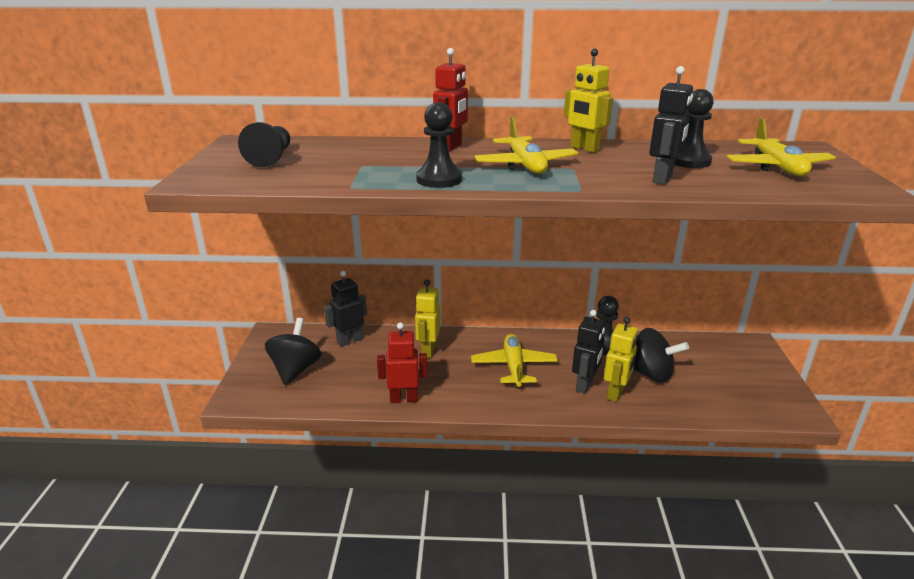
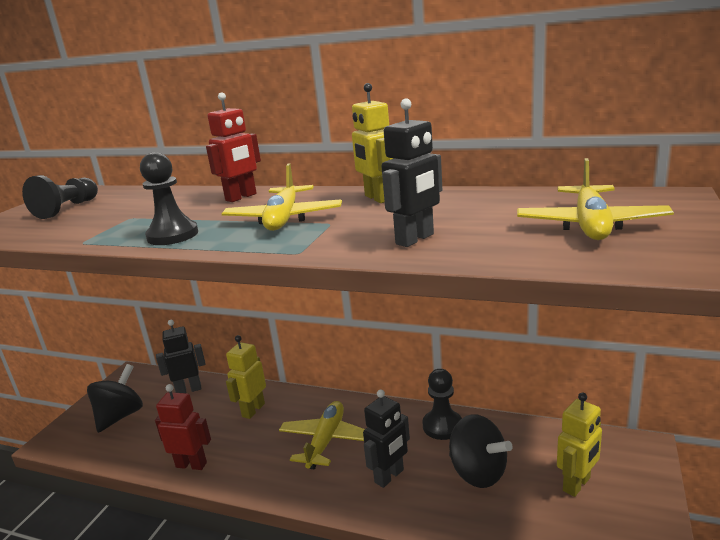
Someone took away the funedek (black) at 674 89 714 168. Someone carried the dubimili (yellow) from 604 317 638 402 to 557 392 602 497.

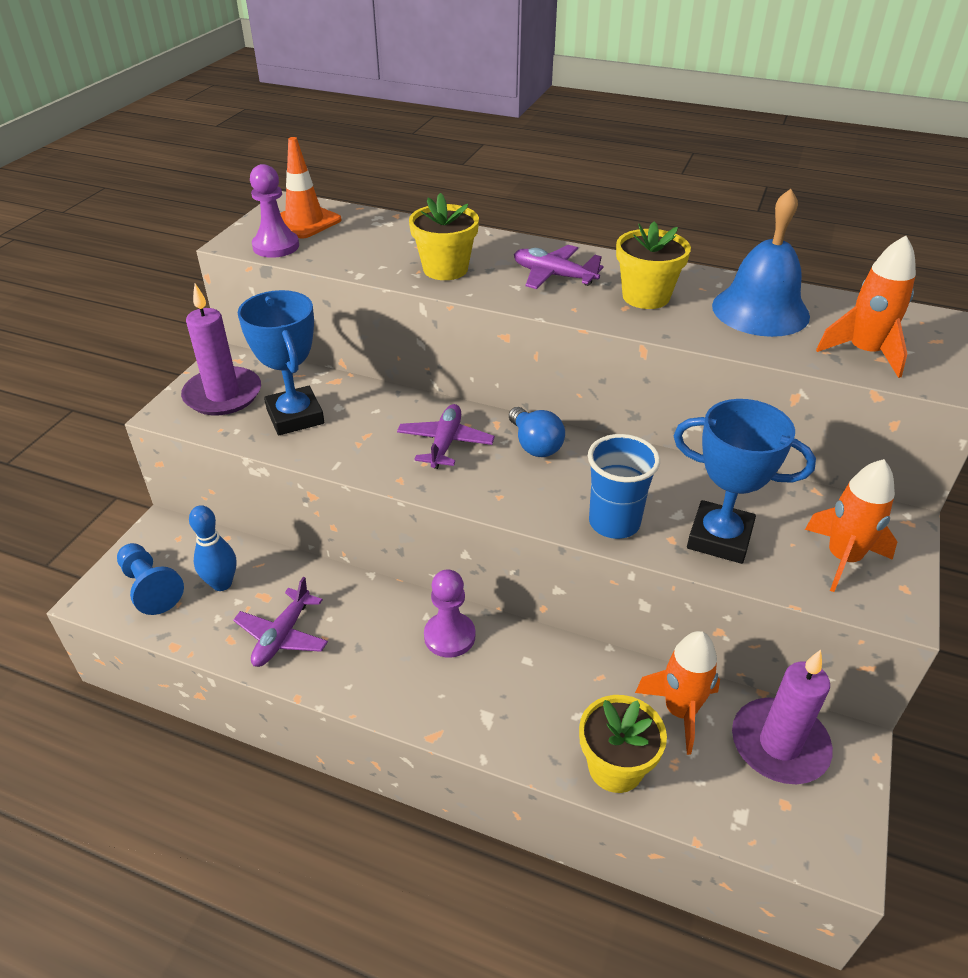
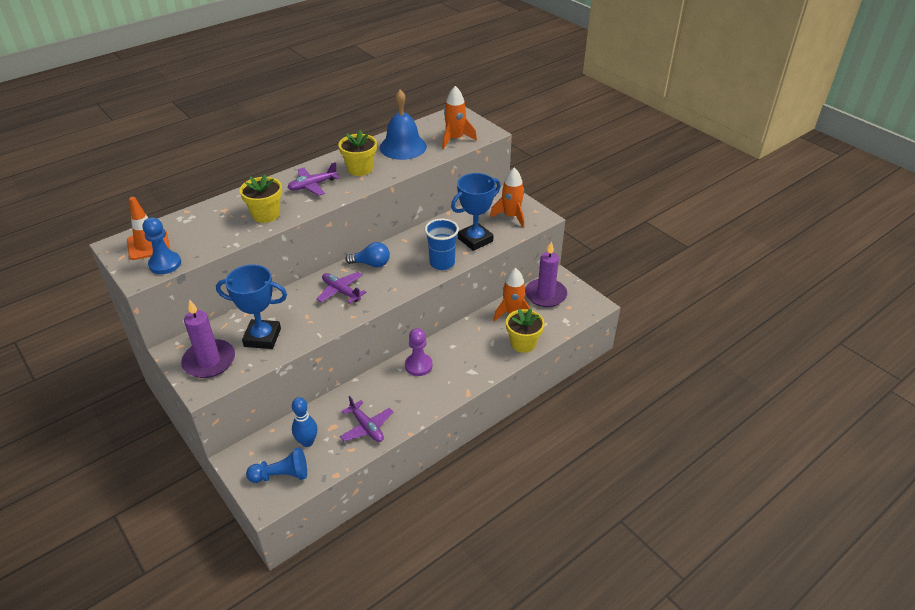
Someone repainted the funedek (purple) at 250 164 299 258, which became the funedek (blue) at 143 217 181 274.

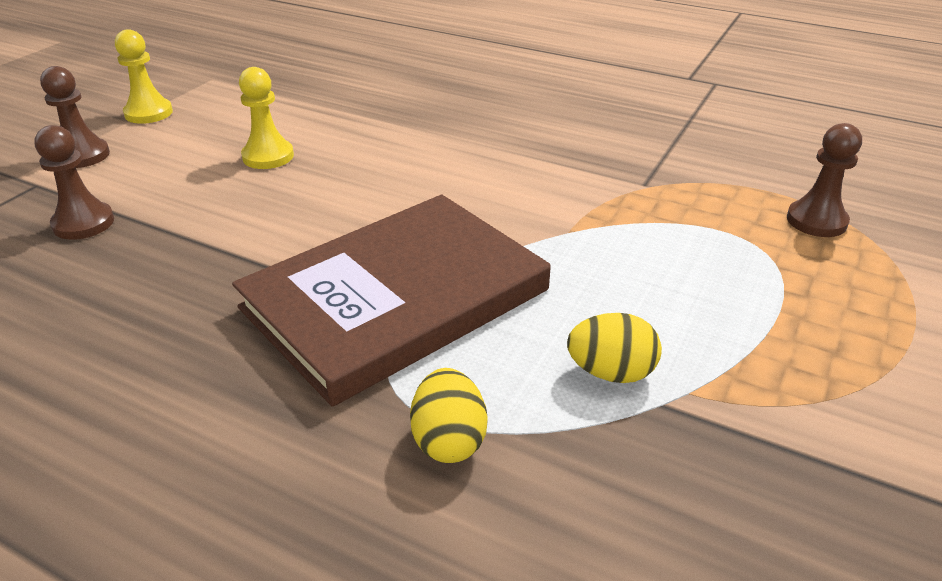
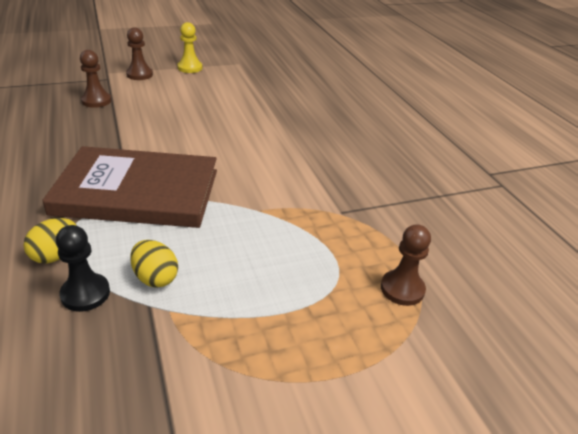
Someone took away the funedek (yellow) at 239 67 294 169. Someone put down the funedek (black) at 56 225 110 312.

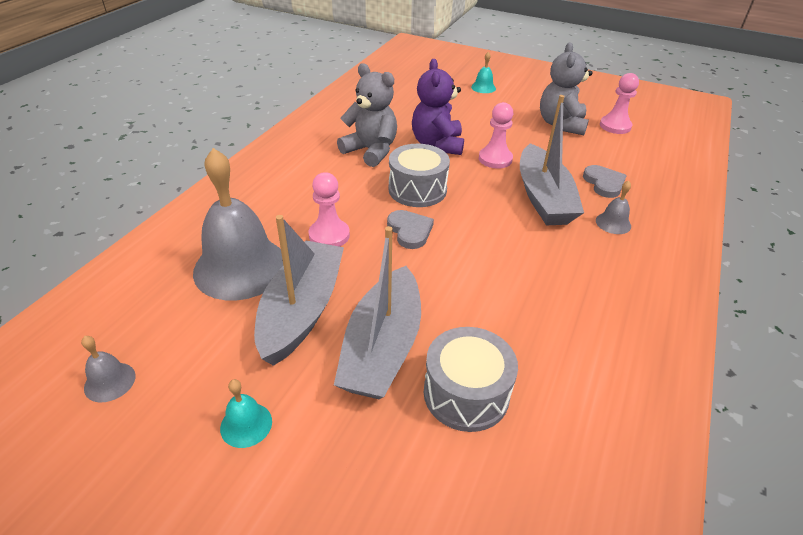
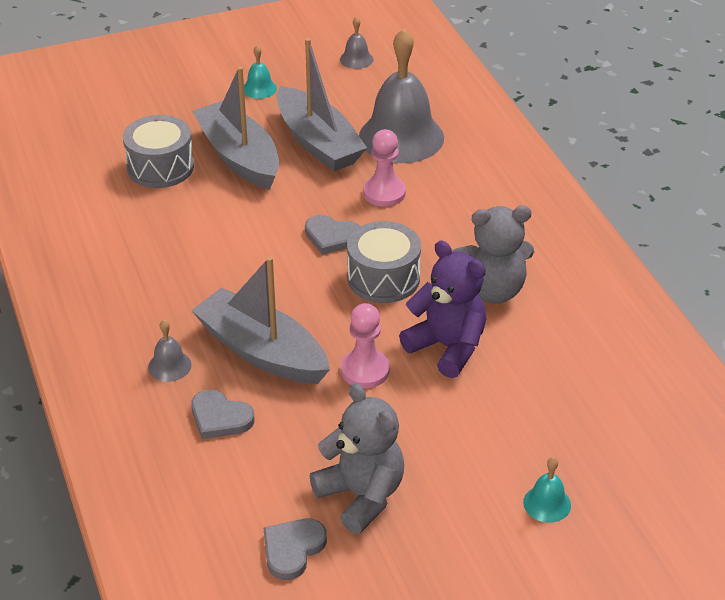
Someone swapped the funedek (pink) at 600 73 639 134 for the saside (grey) at 264 519 327 580.

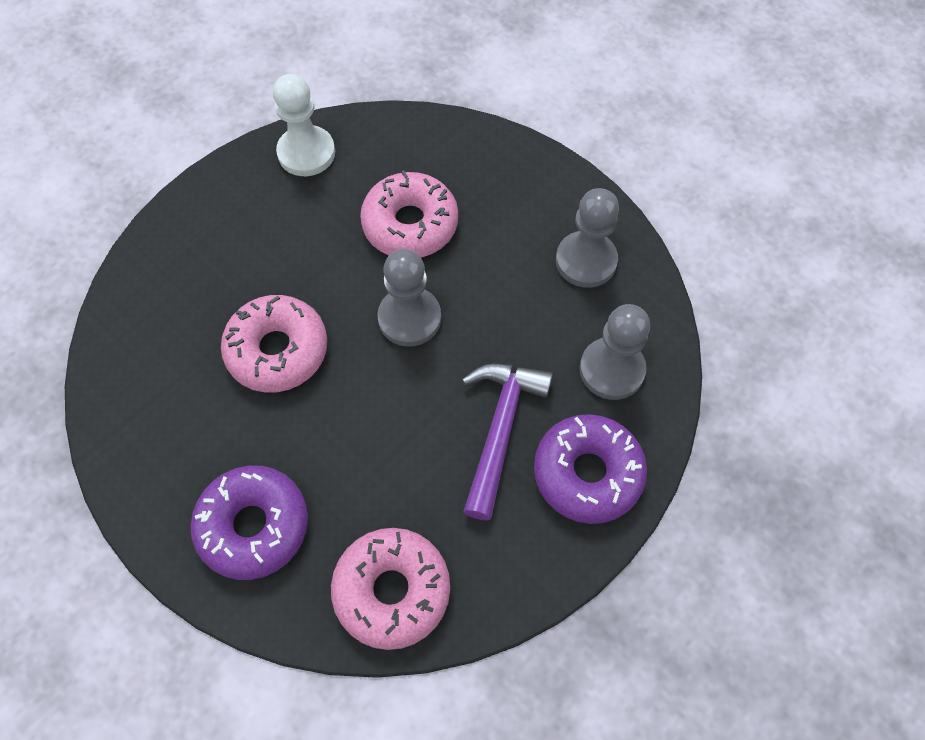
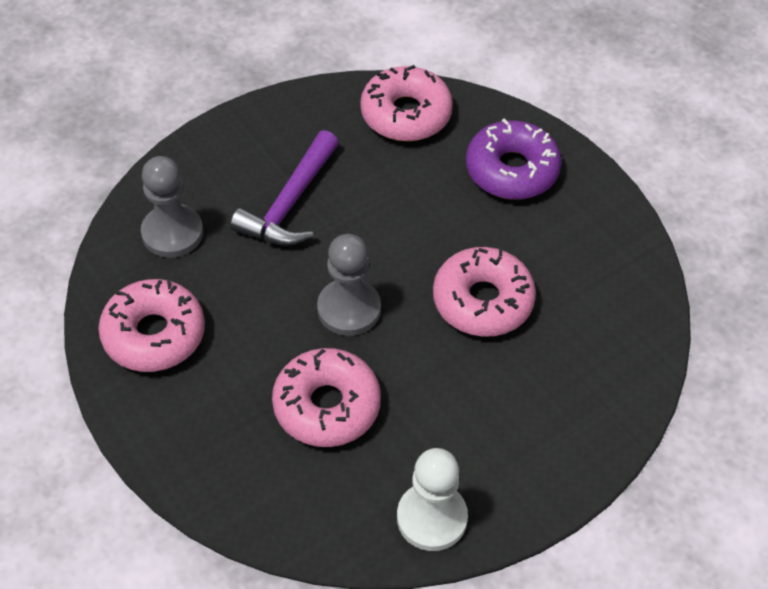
Someone took away the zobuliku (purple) at 534 414 647 524. Someone swapped the funedek (grey) at 556 188 619 288 for the zobuliku (pink) at 98 279 205 372.

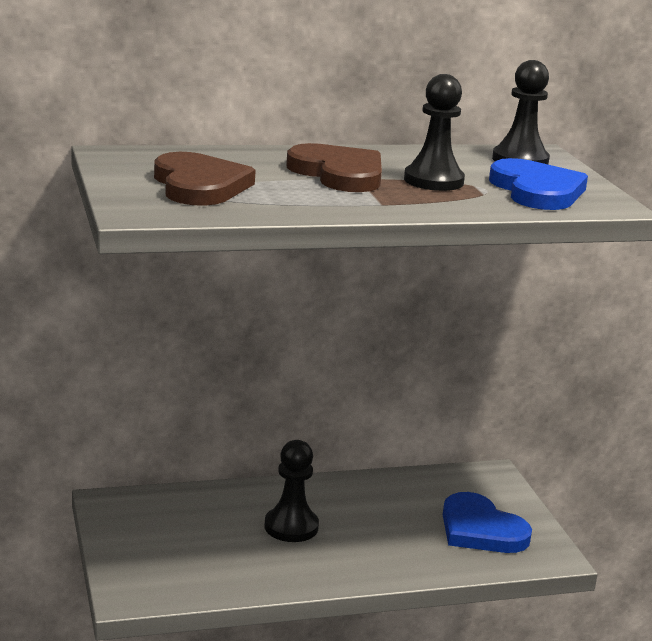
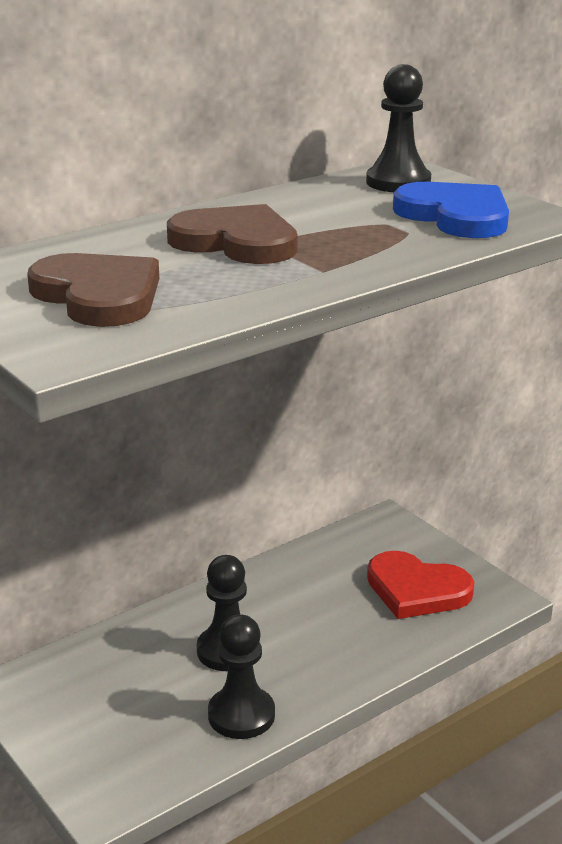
Someone carried the funedek (black) from 404 74 465 191 to 208 614 275 739. Someone repainted the saside (blue) at 443 492 532 553, which became the saside (red) at 367 551 474 619.

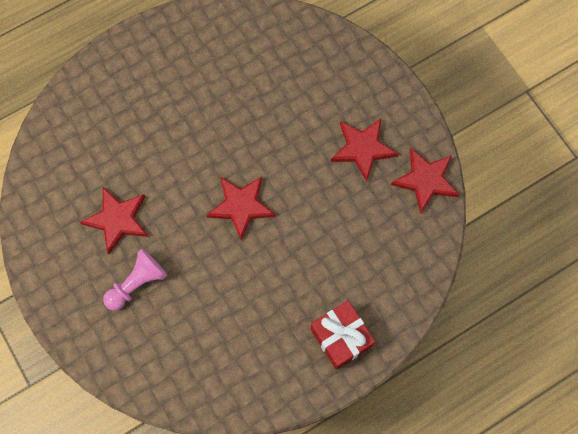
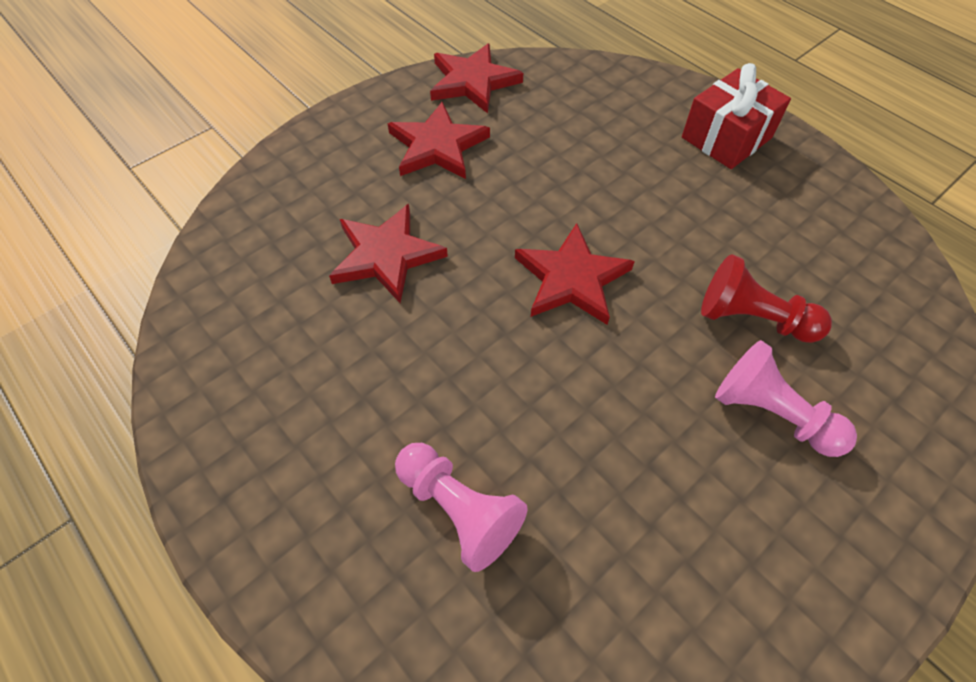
Someone put down the funedek (pink) at 395 443 528 572. Someone put down the funedek (red) at 701 254 832 343. Someone carried the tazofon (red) from 80 187 149 254 to 329 204 448 303.

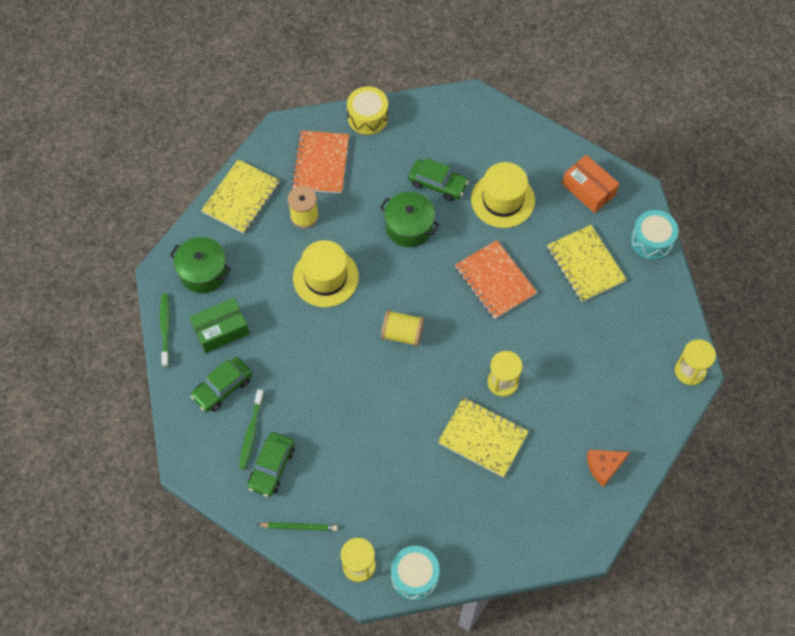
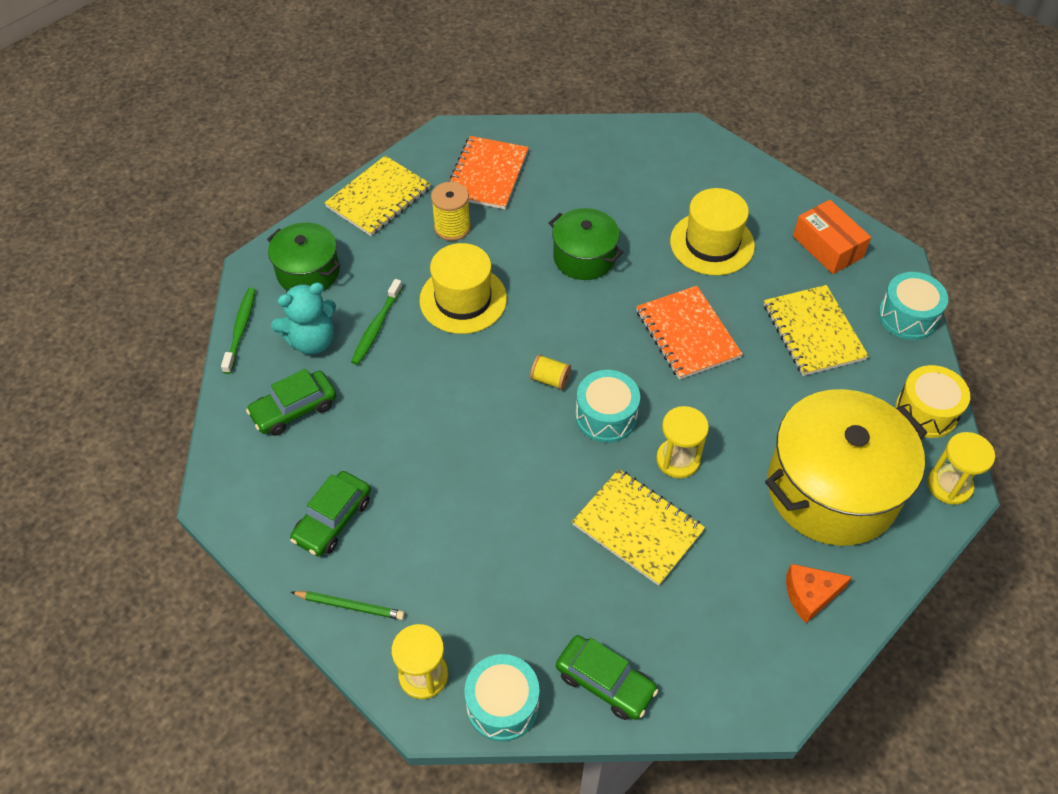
Someone put down the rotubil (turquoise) at 576 370 640 443. Someone put down the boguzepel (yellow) at 765 389 927 546. Someone carried the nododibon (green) from 239 389 264 470 to 351 279 403 365. Someone carried the rotubil (yellow) from 347 86 388 135 to 895 365 970 438. Someone carried the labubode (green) from 408 158 469 201 to 556 635 658 720. Someone swapped the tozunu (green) at 190 298 250 353 for the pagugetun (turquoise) at 271 282 336 354. Someone scaled the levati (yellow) at 381 310 424 346 by 0.66.

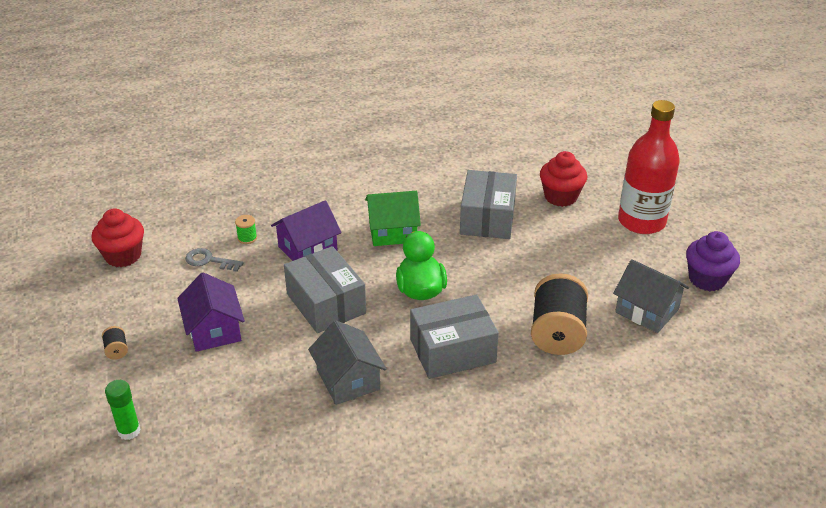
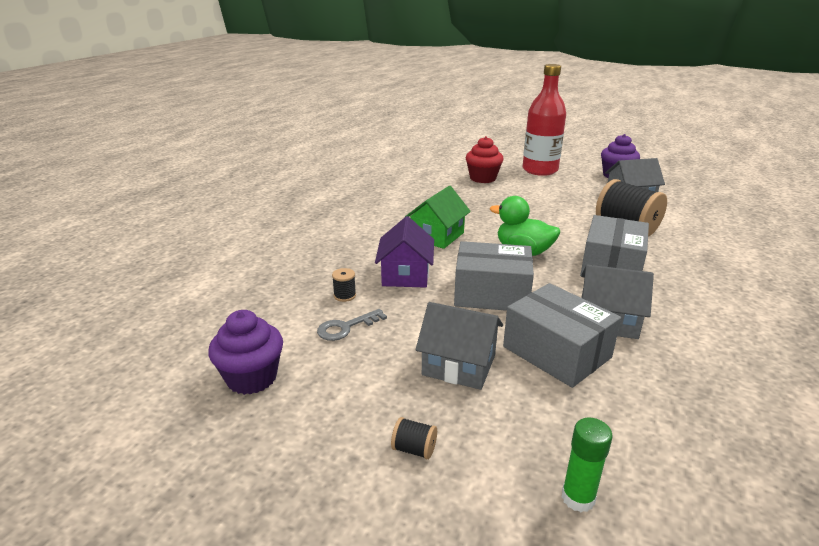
Someone carried the tozunu (grey) from 460 170 517 239 to 503 283 621 388. Someone repainted the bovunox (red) at 92 209 144 267, which became the bovunox (purple) at 208 310 283 395. Someone repainted the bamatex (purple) at 177 272 245 352, which became the bamatex (grey) at 416 302 503 390. Someone repainted the levati (green) at 235 215 257 244, which became the levati (black) at 332 268 356 302.

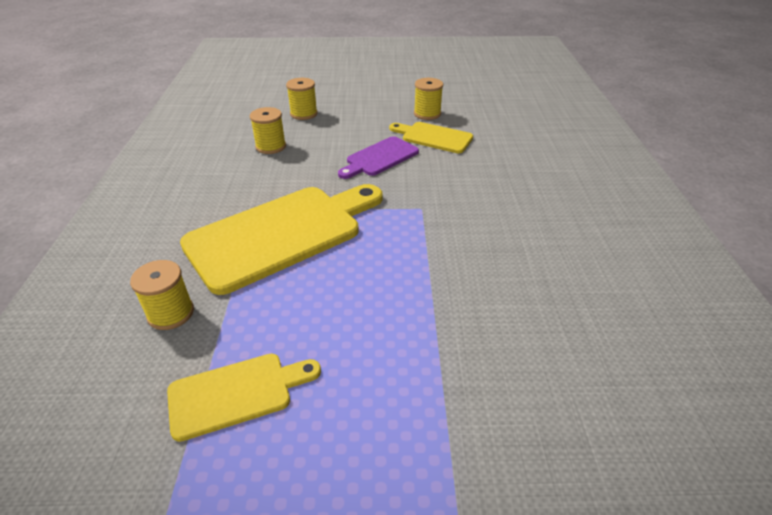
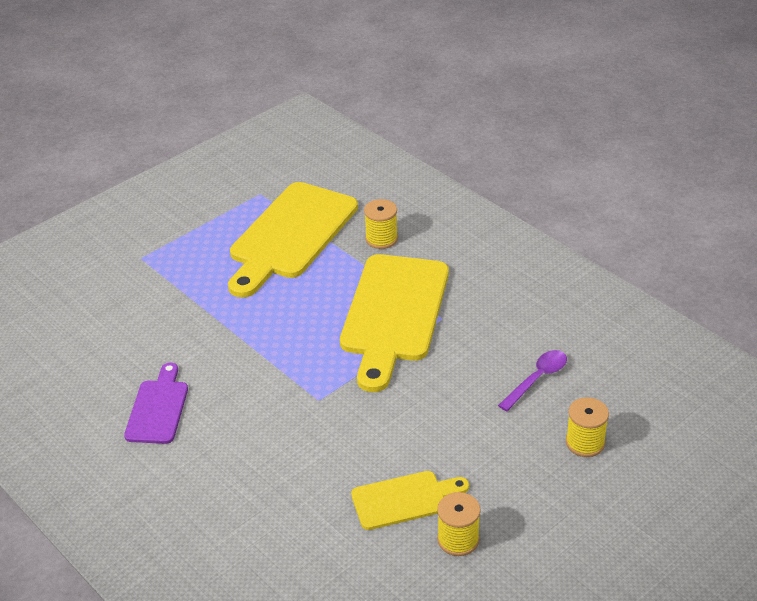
Someone carried the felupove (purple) from 338 136 419 179 to 124 363 188 444. Someone swapped the levati (yellow) at 250 107 286 154 for the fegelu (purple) at 498 350 567 411. Someone scaled the felupove (yellow) at 167 354 321 442 by 1.91.

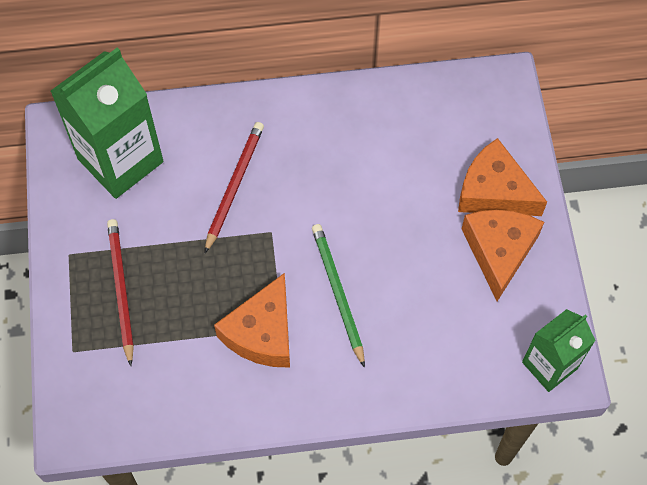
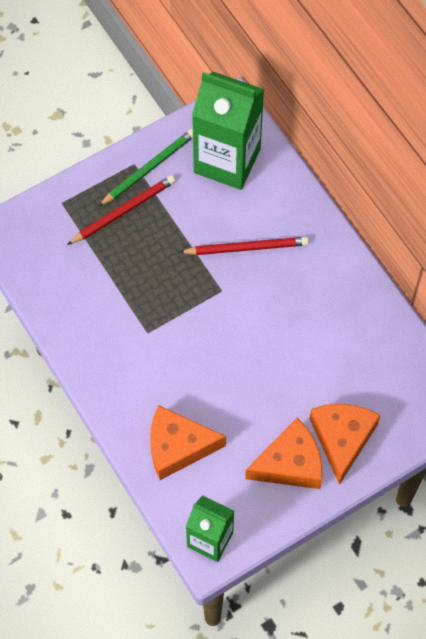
Someone carried the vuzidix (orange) from 214 273 290 367 to 150 405 226 480. Someone carried the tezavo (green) from 312 224 365 368 to 98 129 193 207.

